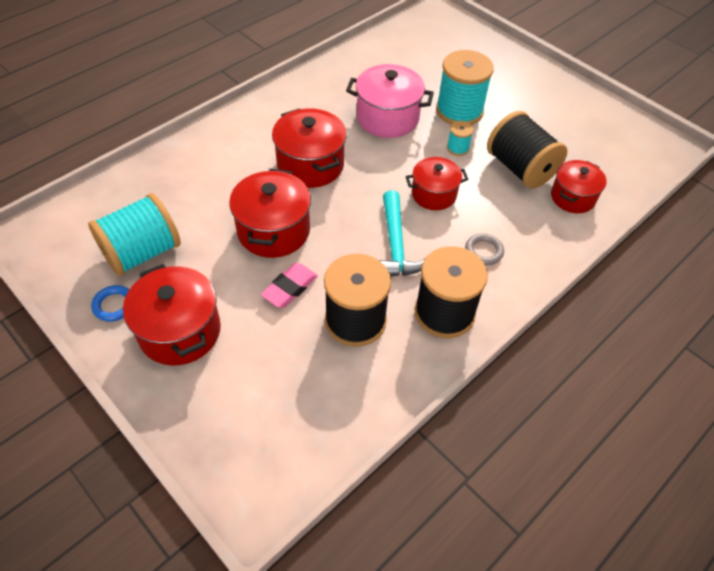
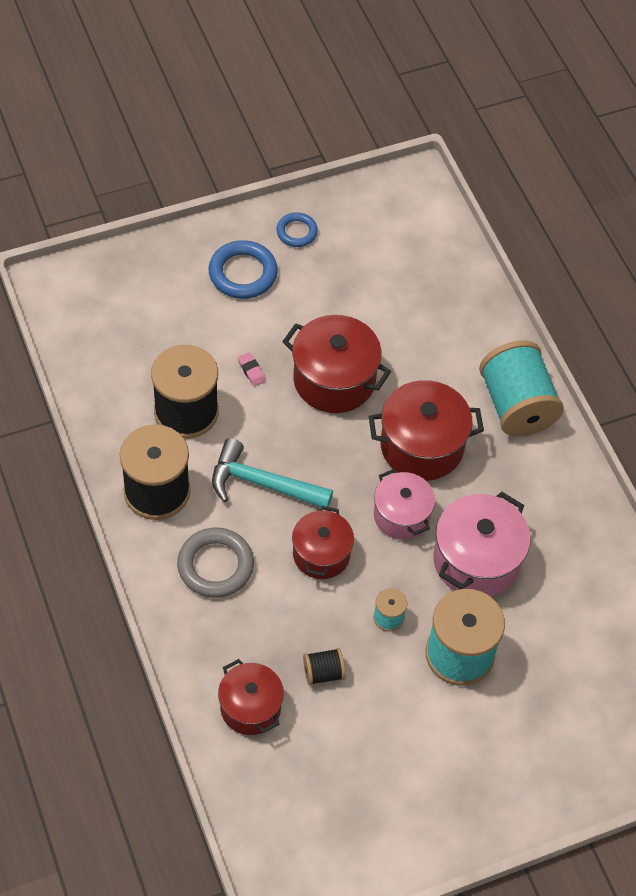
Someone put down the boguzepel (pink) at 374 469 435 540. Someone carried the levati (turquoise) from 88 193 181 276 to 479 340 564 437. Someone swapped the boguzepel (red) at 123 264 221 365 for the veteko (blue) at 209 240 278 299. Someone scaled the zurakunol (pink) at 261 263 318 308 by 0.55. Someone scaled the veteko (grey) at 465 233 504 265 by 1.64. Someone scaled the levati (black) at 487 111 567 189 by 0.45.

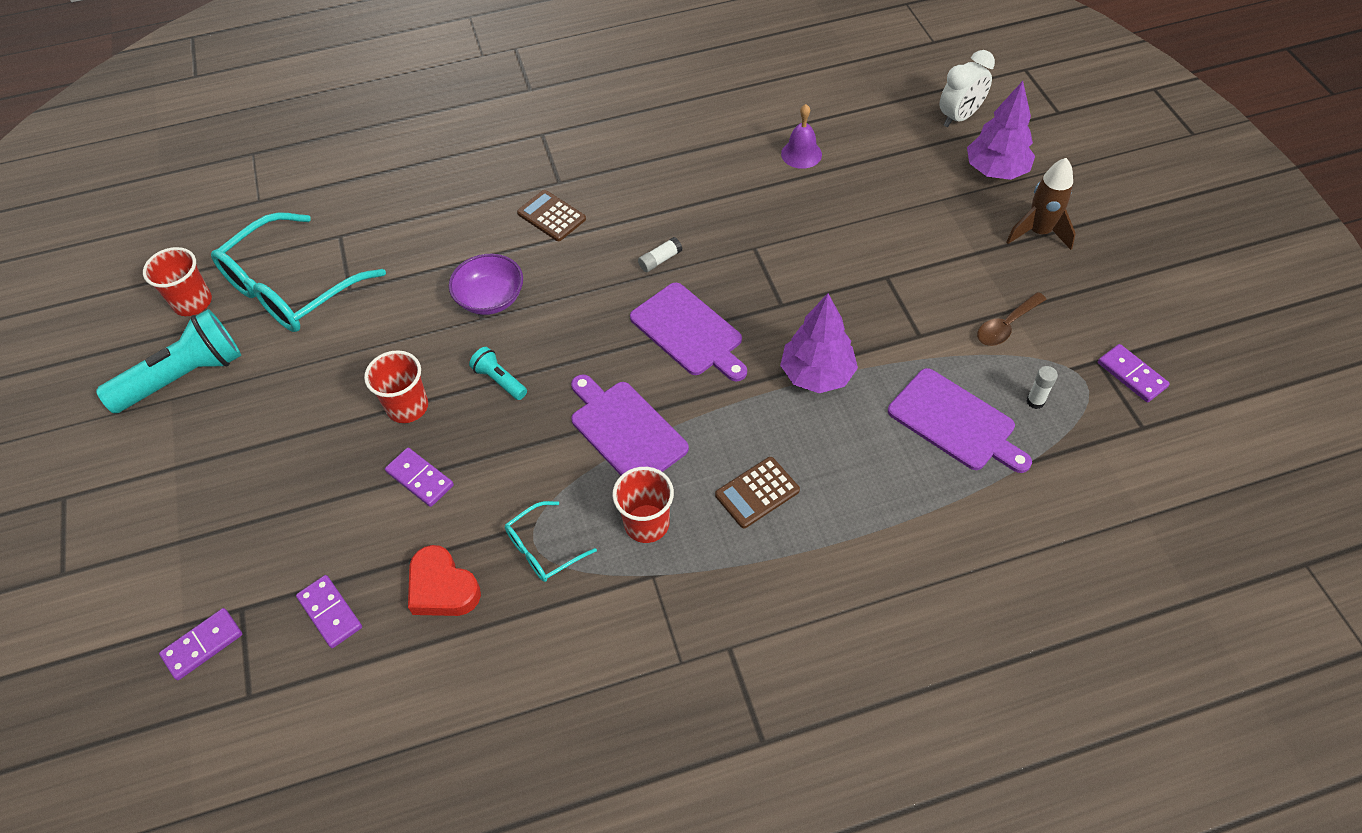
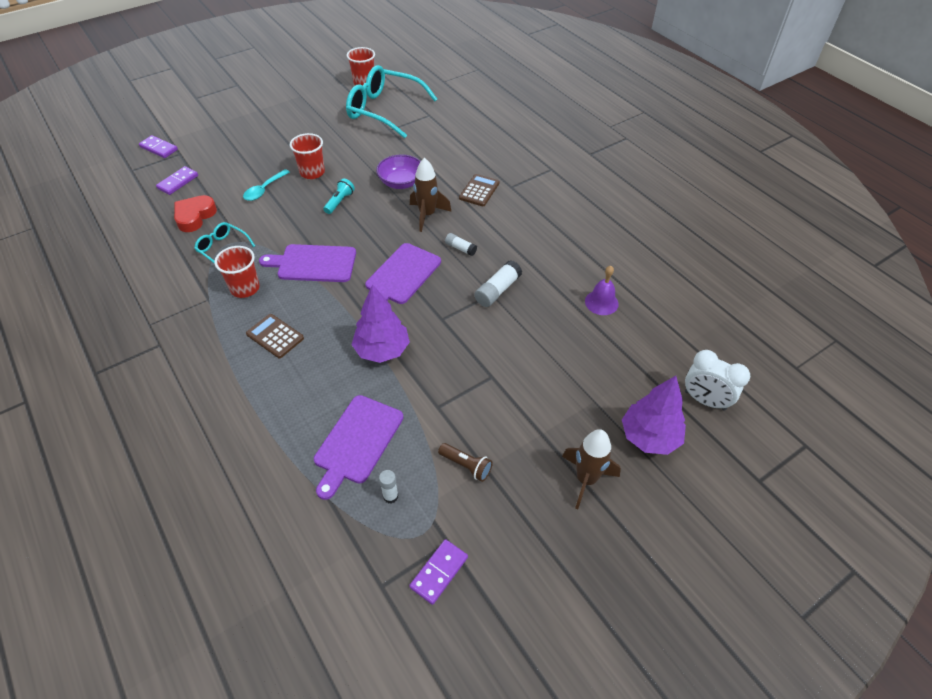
Someone took away the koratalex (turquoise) at 96 309 241 413. Someone put down the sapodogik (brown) at 410 158 452 232. Someone put down the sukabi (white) at 474 260 522 307. Someone swapped the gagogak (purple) at 385 448 454 507 for the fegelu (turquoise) at 243 169 290 201. Someone swapped the fegelu (brown) at 977 292 1047 346 for the koratalex (brown) at 438 443 493 482. Someone rotated the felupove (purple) at 571 374 689 475 by 120 degrees counterclockwise.

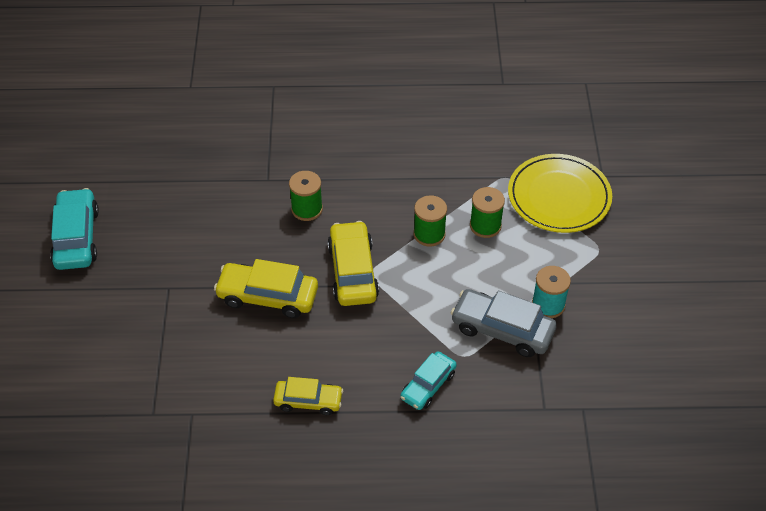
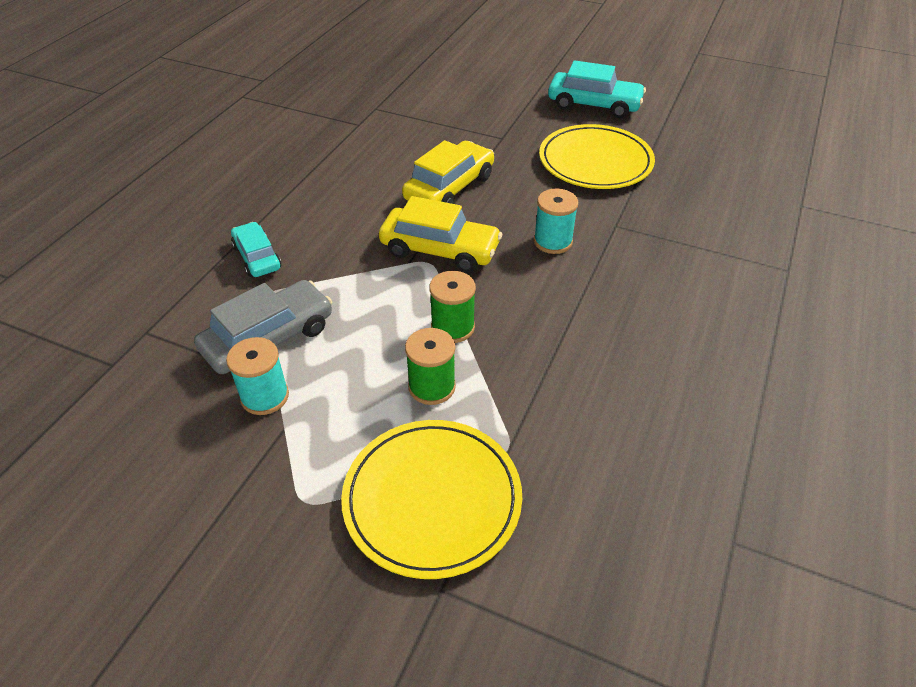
Someone took away the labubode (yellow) at 273 377 343 415. Someone put down the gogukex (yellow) at 539 124 655 189. Someone repainted the levati (green) at 289 171 323 221, which became the levati (turquoise) at 534 189 578 254.

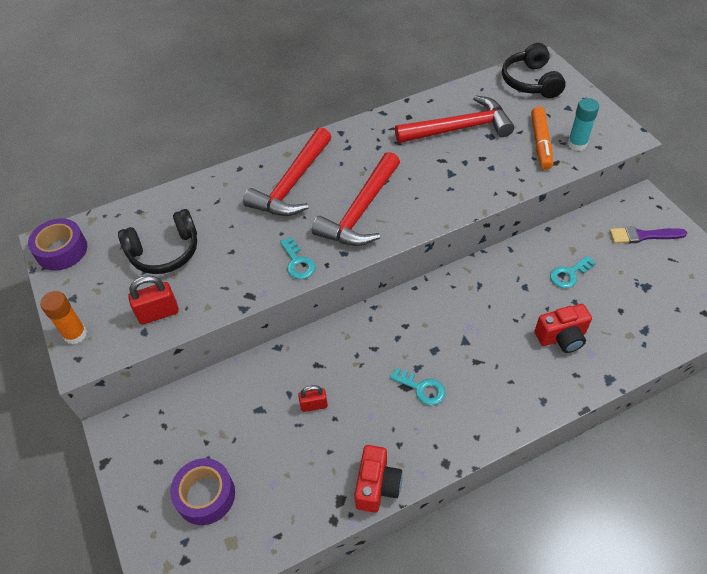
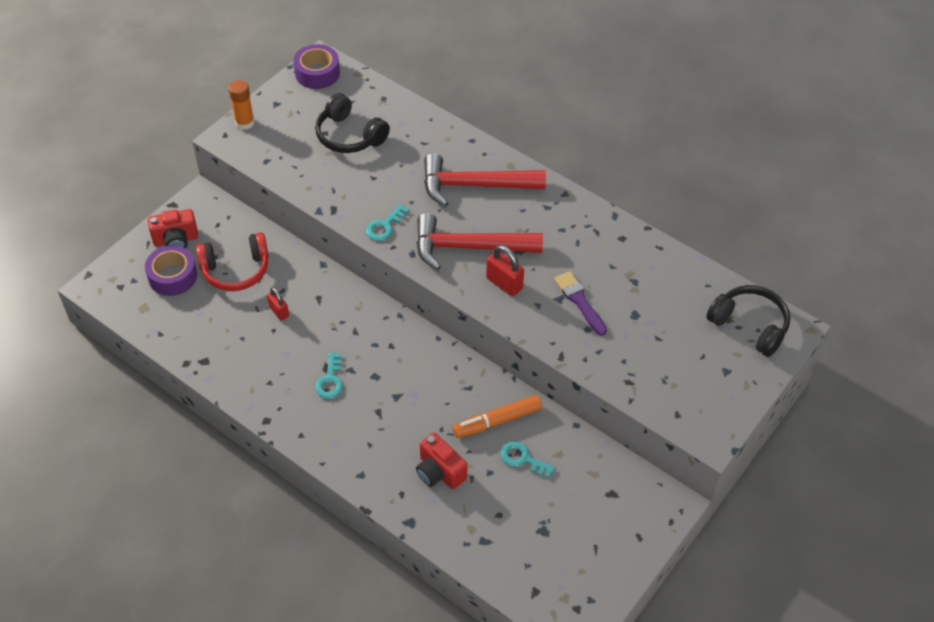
Someone took away the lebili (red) at 395 95 514 143. Someone took away the sukabi (turquoise) at 568 98 599 151. Someone put down the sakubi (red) at 196 232 269 291. Someone carried the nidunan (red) from 128 275 179 325 to 486 245 524 296. Someone carried the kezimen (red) from 355 445 402 513 to 148 209 198 248. Someone carried the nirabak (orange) from 531 106 553 170 to 453 395 542 438. Someone carried the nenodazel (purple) from 610 226 687 243 to 554 271 607 336. Someone rotated the sakubi (black) at 502 43 566 98 by 75 degrees clockwise.

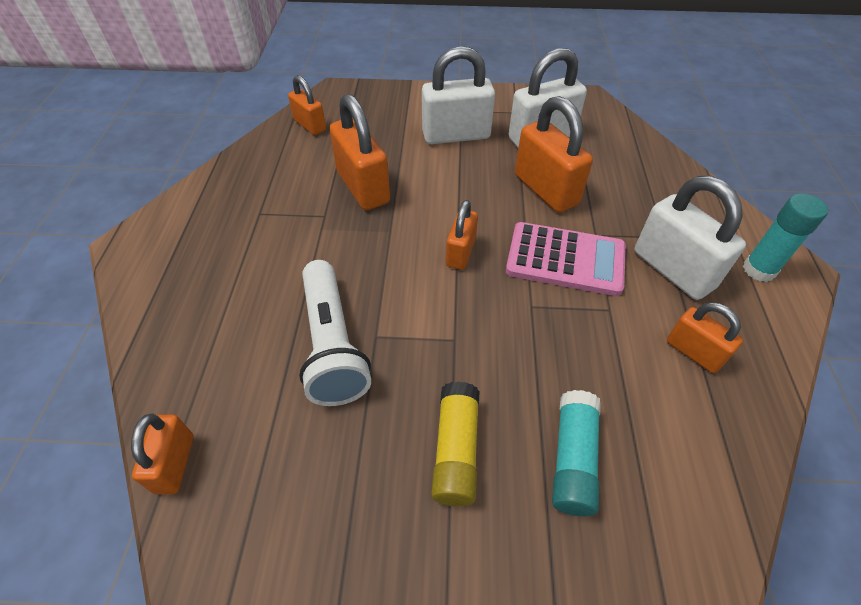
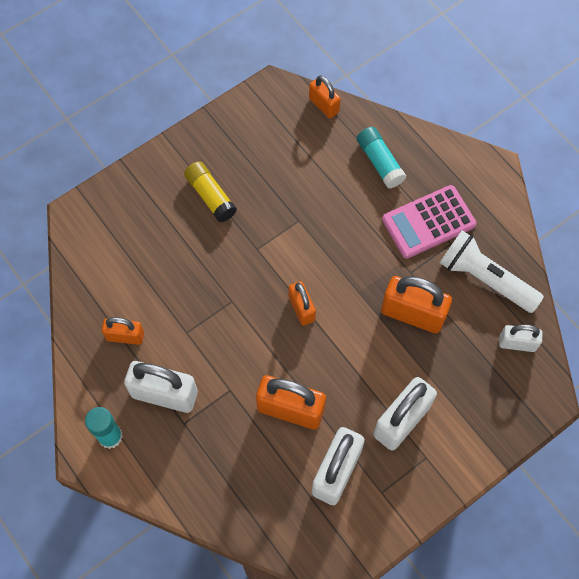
Someone carried the koratalex (white) from 299 260 371 406 to 440 230 544 313. Someone carried the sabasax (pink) from 506 222 626 296 to 382 185 476 258. Someone carried the sukabi (turquoise) from 552 390 601 517 to 357 127 406 189. Someone repainted the nidunan (orange) at 288 75 326 135, which became the nidunan (white) at 499 324 543 352.

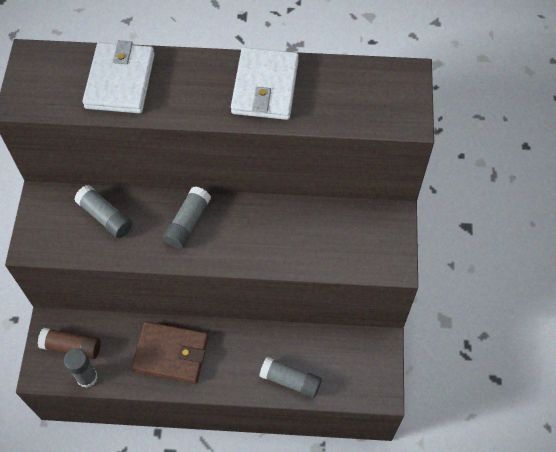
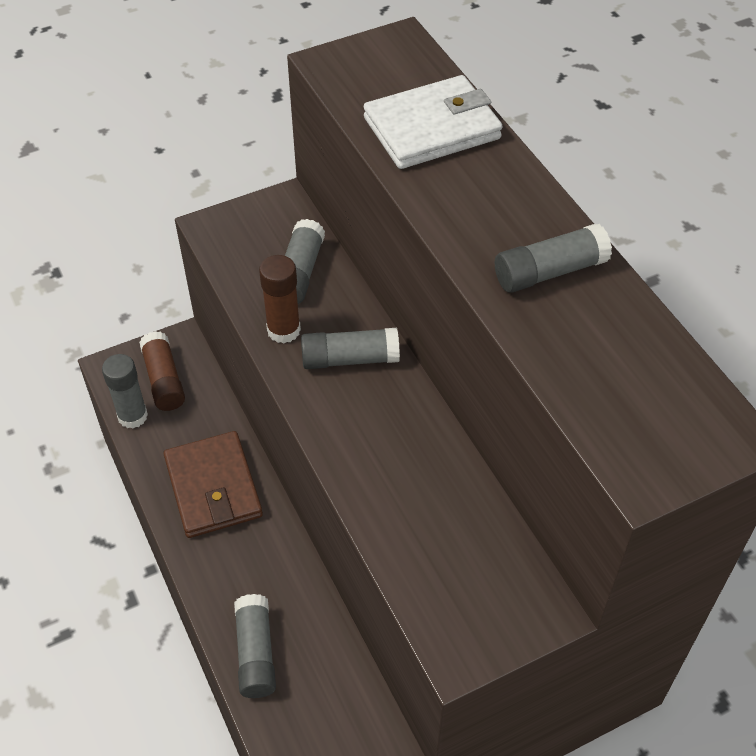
Someone put down the sukabi (brown) at 259 255 301 343. Someone swapped the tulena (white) at 231 47 299 120 for the sukabi (grey) at 495 224 612 293.

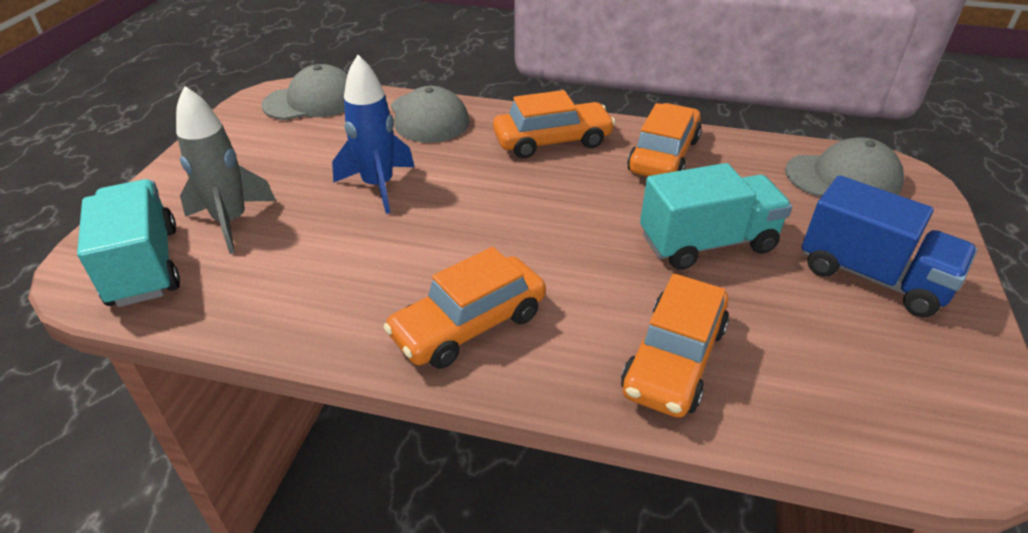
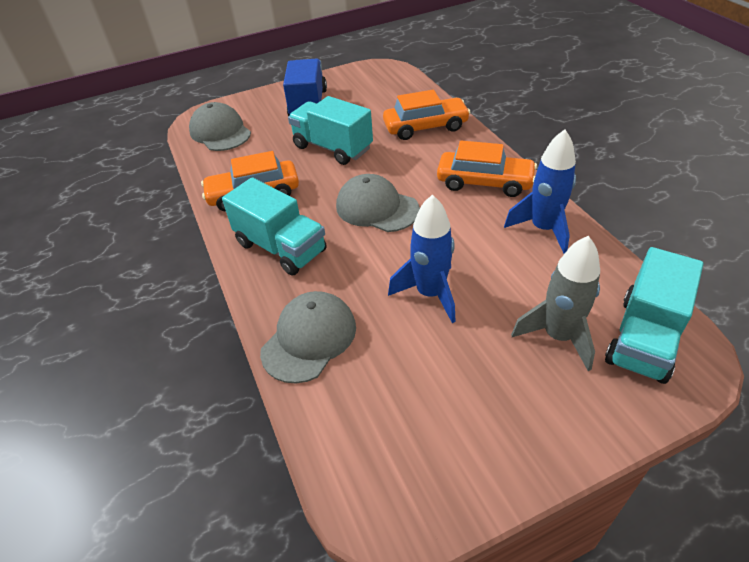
Someone put down the sapodogik (blue) at 504 129 576 254. Someone carried the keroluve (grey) from 261 64 348 120 to 336 174 420 232. Someone swapped the labubode (orange) at 493 90 615 158 for the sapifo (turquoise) at 222 177 327 276.

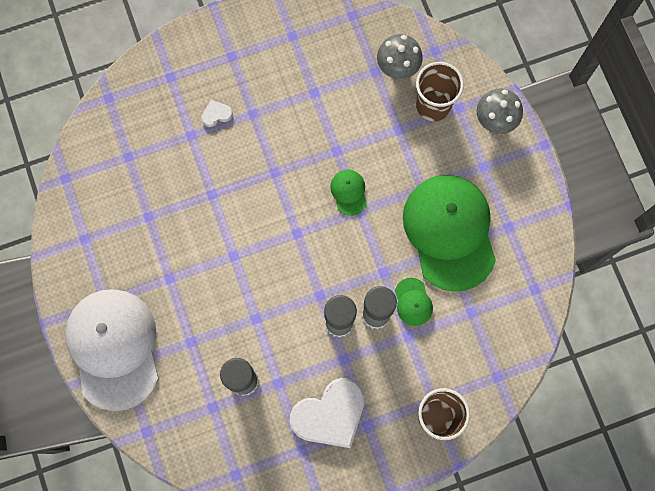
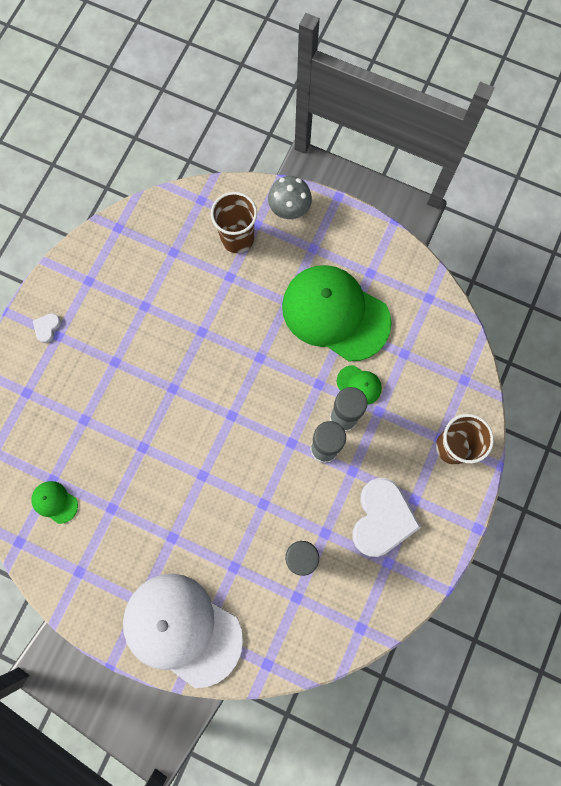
Someone took away the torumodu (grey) at 377 34 423 79. Someone carried the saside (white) from 201 100 233 127 to 33 313 61 343. Someone carried the keroluve (green) from 330 170 367 216 to 31 481 78 524.

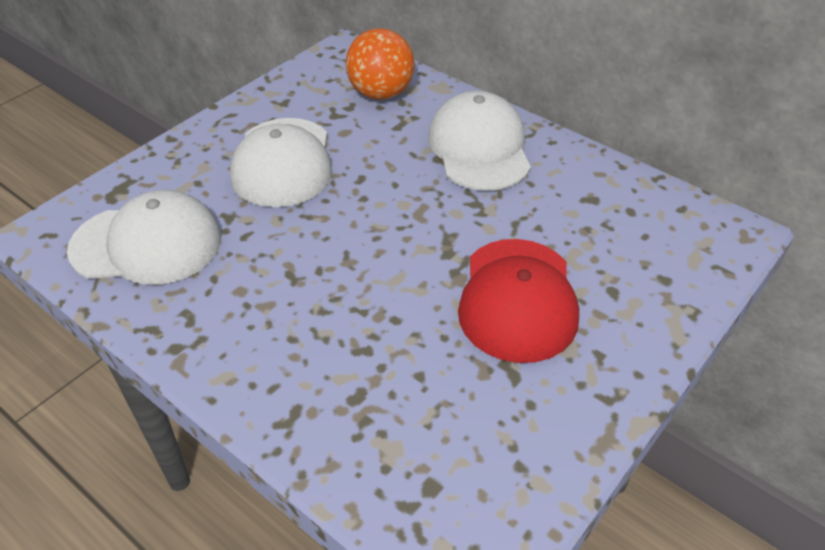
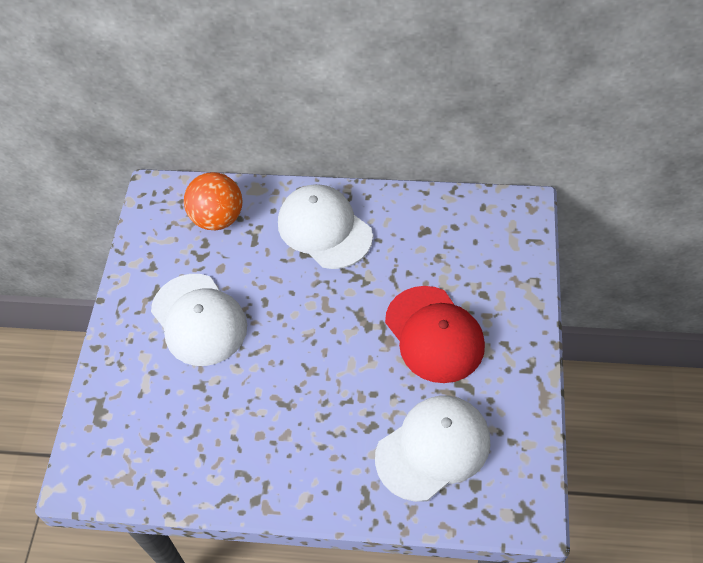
Someone carried the keroluve (white) from 67 189 221 285 to 375 396 491 502.

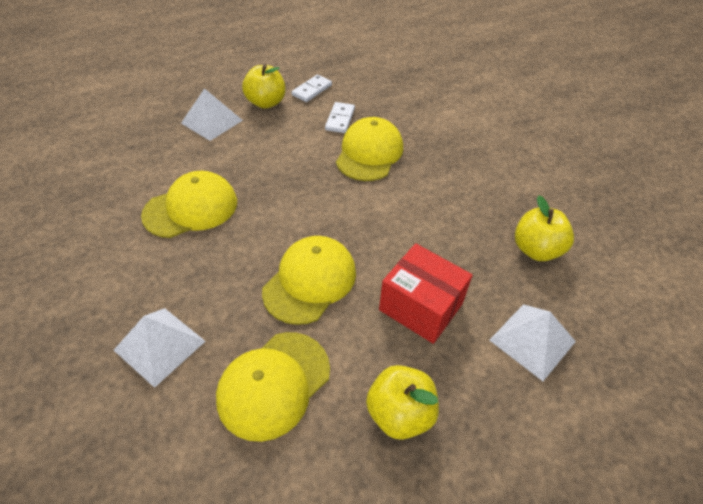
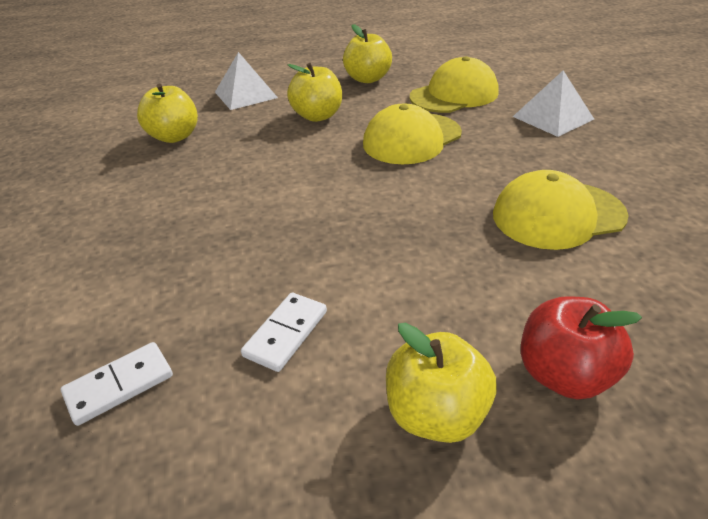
Someone took away the keroluve (yellow) at 336 117 403 181. Someone carried the gagogak (white) from 292 75 332 102 to 61 342 173 426. Someone swapped the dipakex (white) at 181 88 243 141 for the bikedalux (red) at 521 296 642 400. Someone swapped the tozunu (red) at 379 243 473 344 for the bikedalux (yellow) at 287 63 342 122.

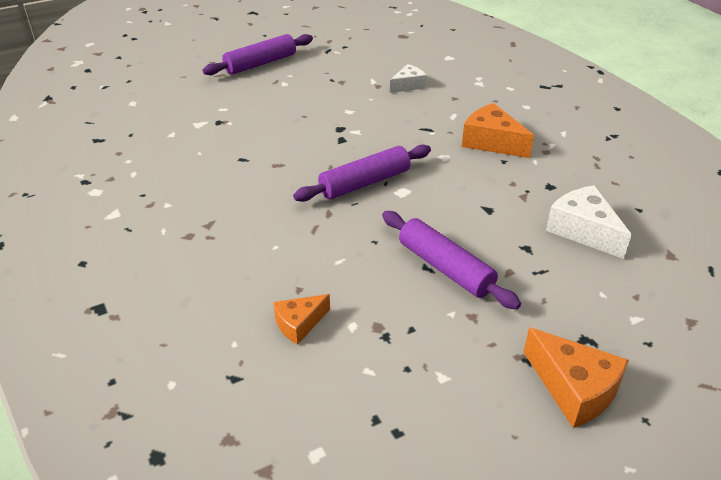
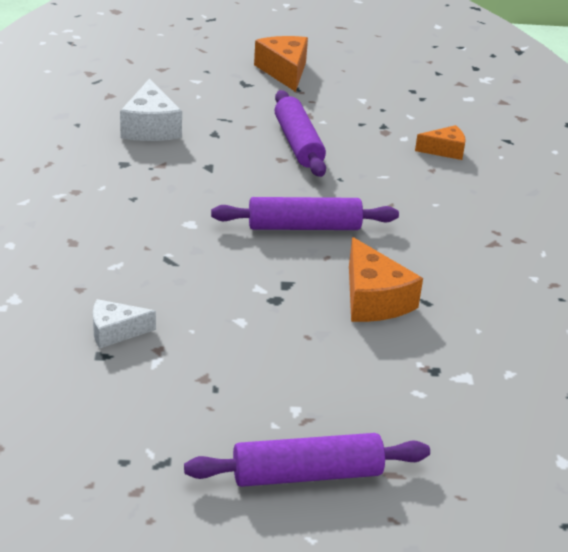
Someone carried the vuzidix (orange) from 462 103 534 158 to 349 237 423 322.

